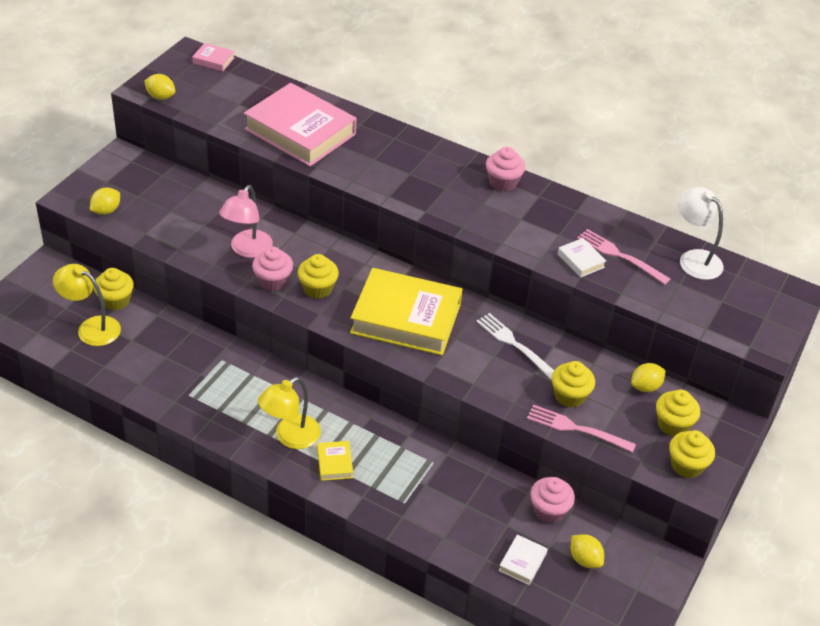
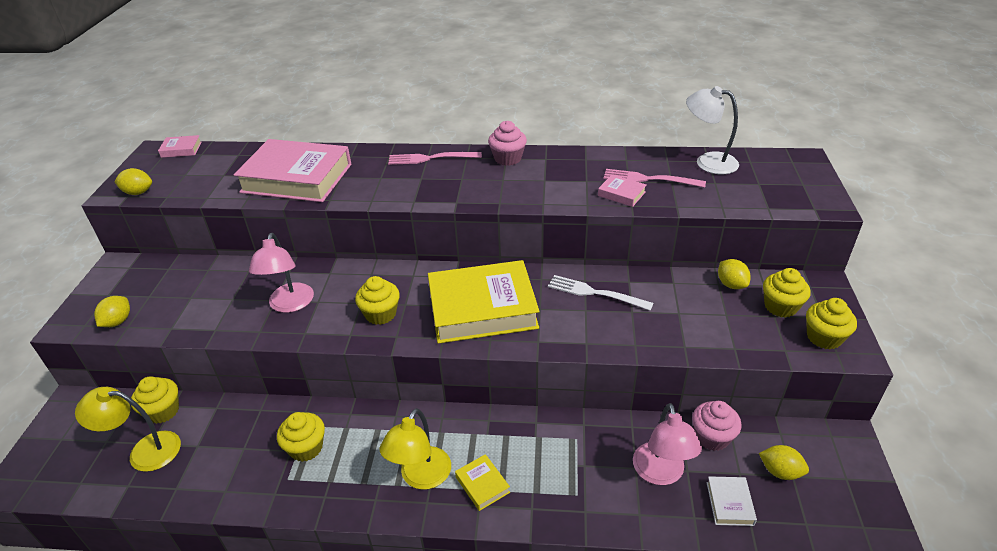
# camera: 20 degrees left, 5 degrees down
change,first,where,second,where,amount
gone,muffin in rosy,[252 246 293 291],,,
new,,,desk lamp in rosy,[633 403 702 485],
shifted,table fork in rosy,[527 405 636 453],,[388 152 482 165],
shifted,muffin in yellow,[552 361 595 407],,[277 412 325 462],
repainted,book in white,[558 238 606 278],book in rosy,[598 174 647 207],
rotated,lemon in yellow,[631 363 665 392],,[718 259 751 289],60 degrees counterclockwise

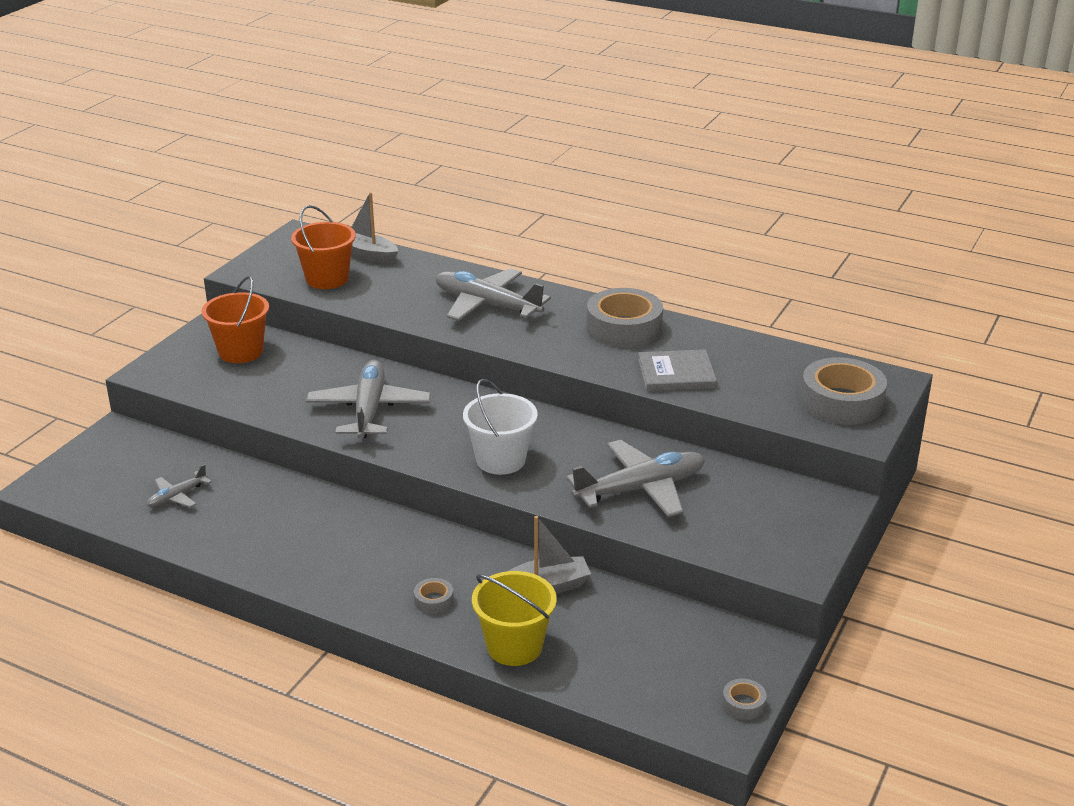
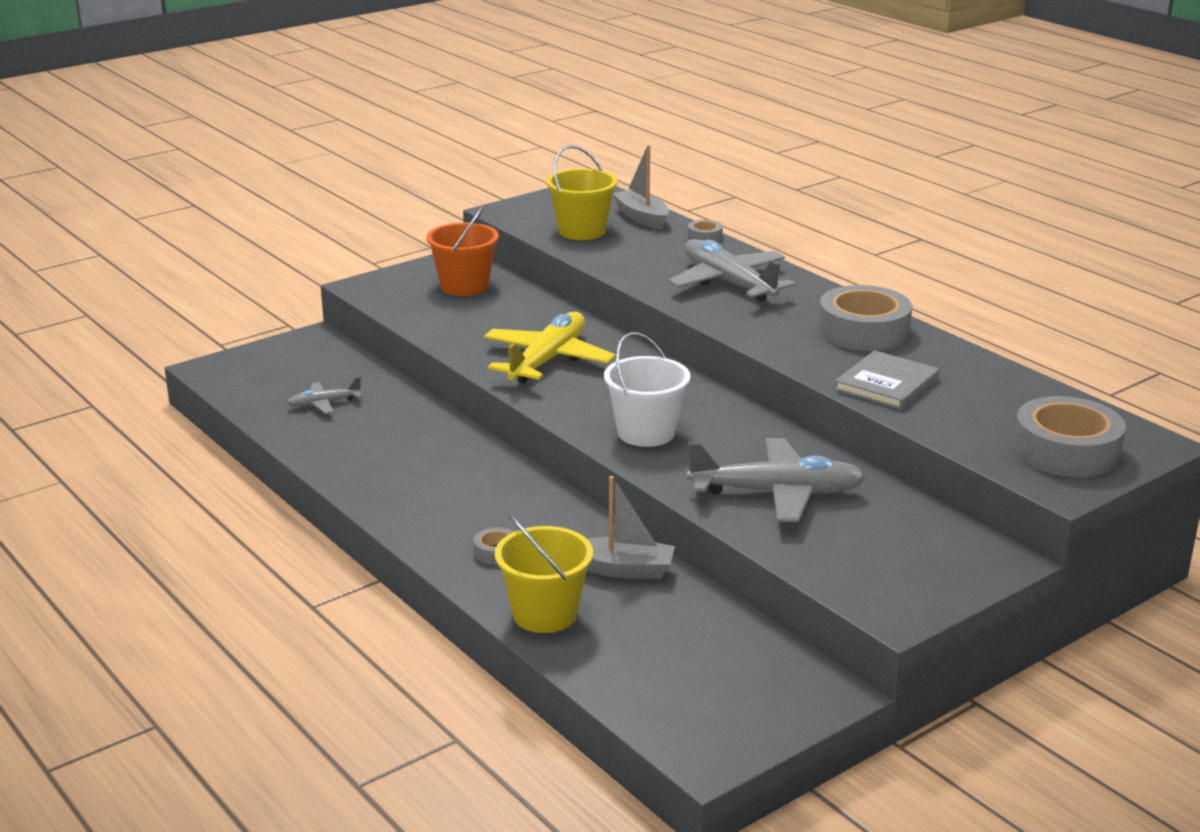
# camera: 25 degrees right, 5 degrees down
change,first,where,second,where,amount
shifted,roll of tape in gray,[722 679 767 720],,[688 220 723 242],
repainted,bucket in orange,[291 205 356 289],bucket in yellow,[546 145 618 240],
repainted,plane in gray,[306 360 431 439],plane in yellow,[484 312 615 383],
rotated,book in gray,[638 349 717 391],,[835 350 939 410],75 degrees counterclockwise

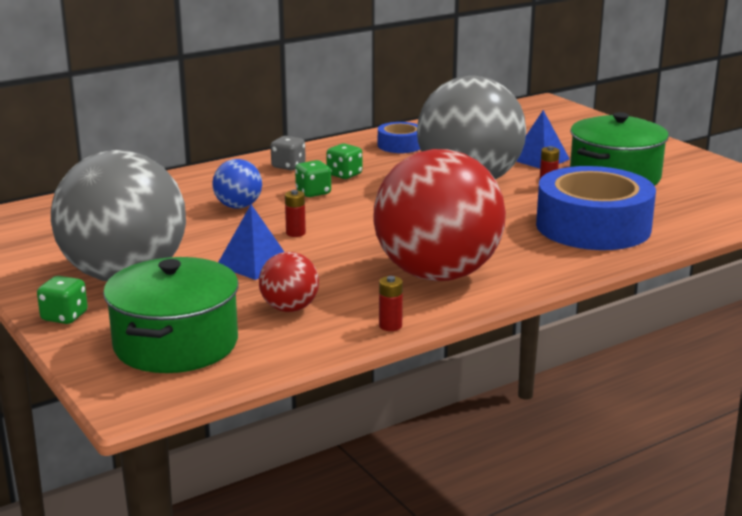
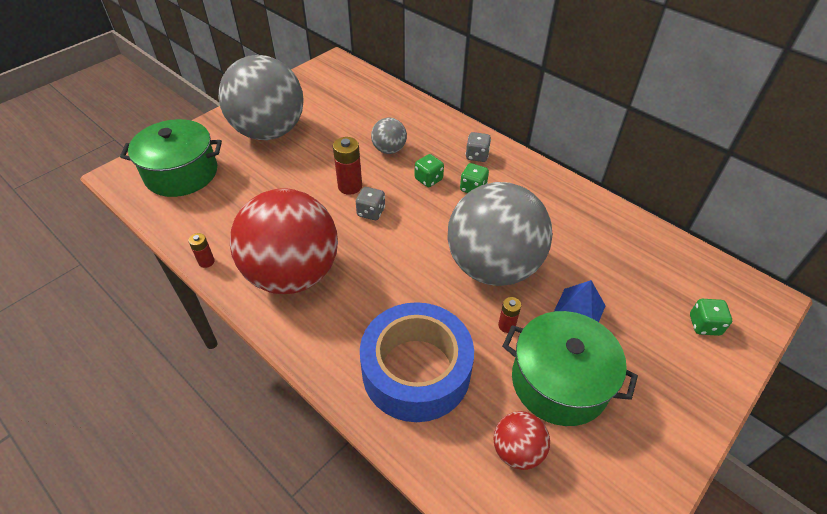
# camera: 75 degrees right, 25 degrees up
change,first,where,second,where,amount
gone,pyramid shape in blue,[218 205 284 280],,,
gone,roll of tape in blue,[378 122 420 153],,,
new,,,die in gray,[356 187 385 220],
shifted,die in leaf-green,[37 276 88 324],,[690 299 732 336],
shifted,sphere in crimson,[259 252 319 312],,[493 411 550 470],
repainted,sphere in blue,[212 159 262 209],sphere in gray,[371 118 407 154],
scaled,battery in crimson,[285 190 306 237],,[333 137 362 195],x1.73

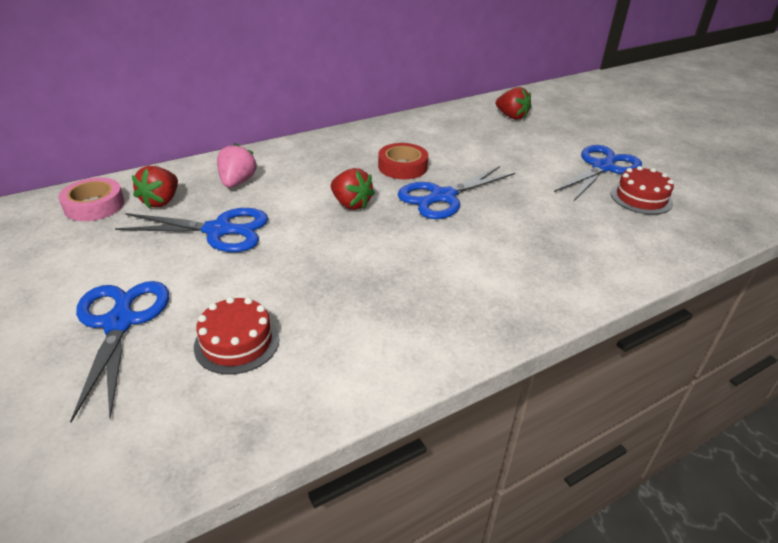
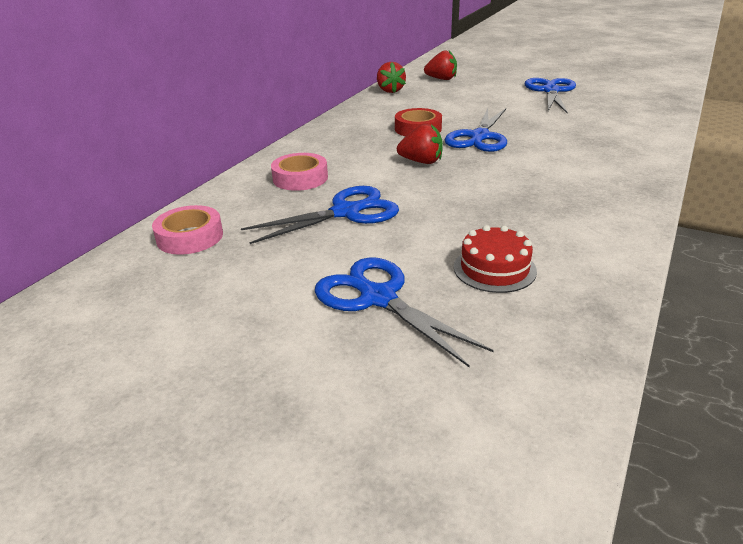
# camera: 30 degrees left, 5 degrees down
change,first,where,second,where,amount
gone,gateau in crimson,[611 166 674 215],,,
shifted,toy strawberry in crimson,[132 166 178 209],,[377 62 406 93],
swapped,toy strawberry in rosy,[217 143 257 188],roll of tape in rosy,[271 153 328 191],

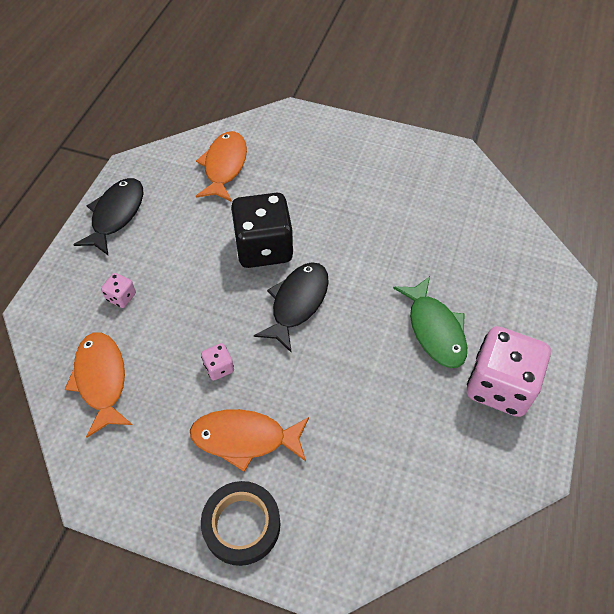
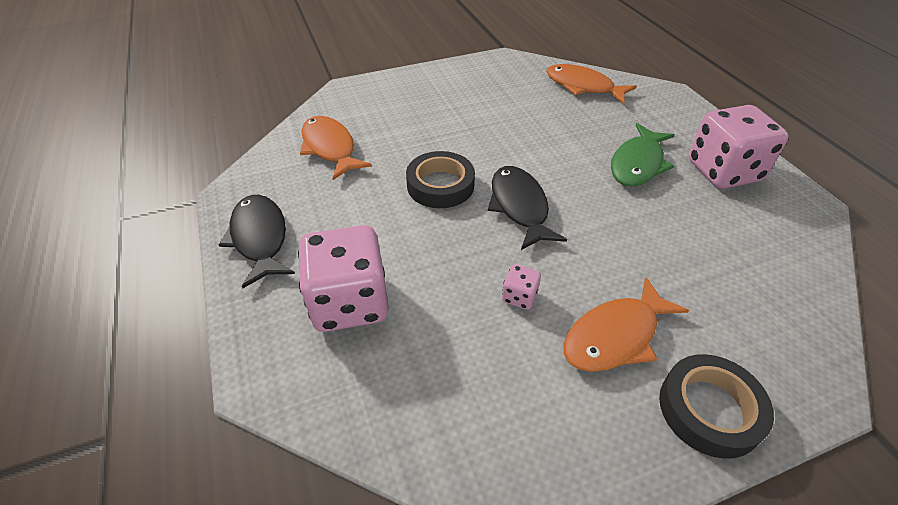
# camera: 40 degrees left, 10 degrees down
change,first,where,second,where,amount
shifted,toy fish in orange,[65 332 132 438],,[546 64 637 104],
swapped,die in jet-black,[231 193 294 268],roll of tape in jet-black,[406 151 475 208],
rotated,toy fish in leaf-green,[393 276 467 368],,[611 123 675 186],90 degrees clockwise
scaled,die in rosy,[101 273 136 308],,[298 225 389 332],x2.36

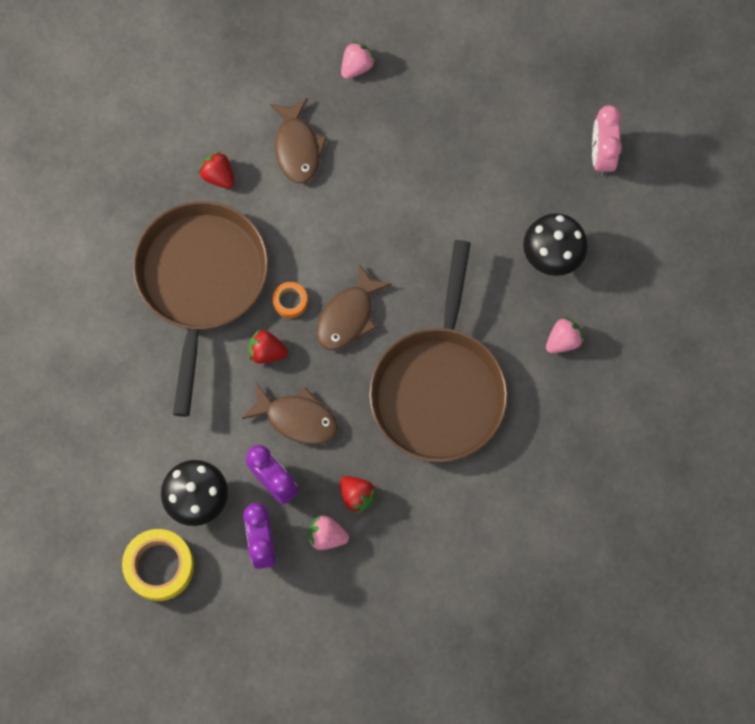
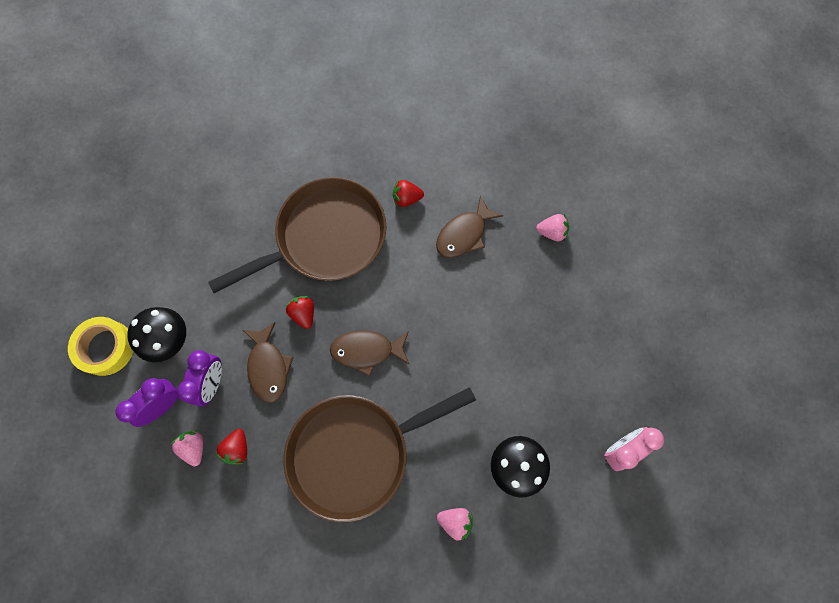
# camera: 55 degrees right, 0 degrees up
change,first,where,second,where,amount
gone,roll of tape in orange,[273 282 308 318],,,
rotated,toy strawberry in crimson,[198 151 234 189],,[393 179 424 207],105 degrees counterclockwise

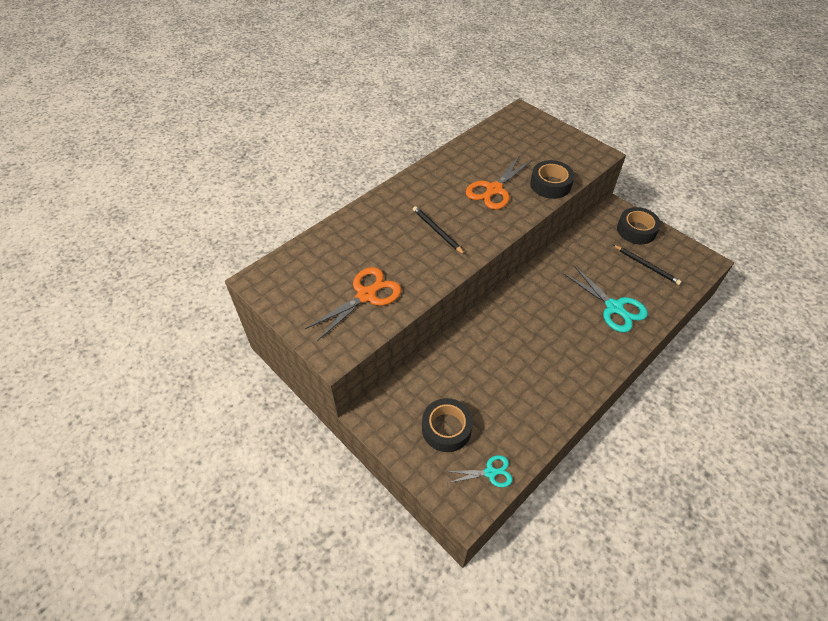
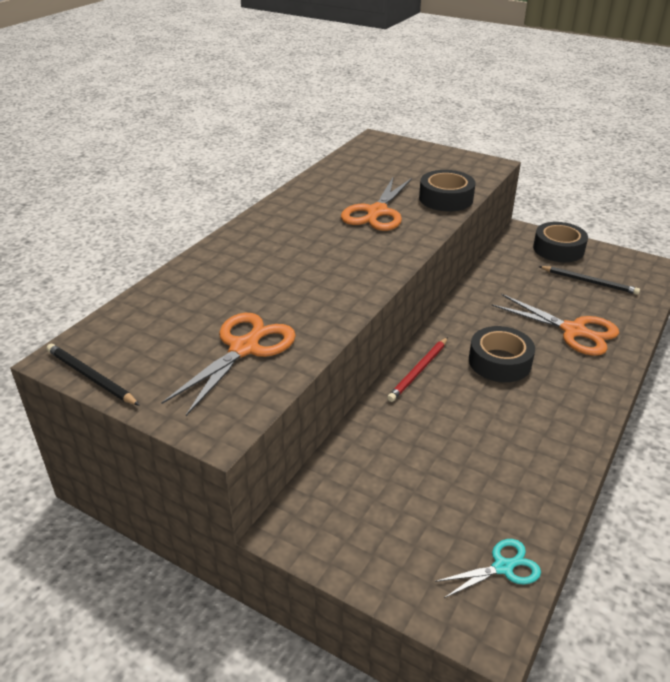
# camera: 15 degrees left, 15 degrees down
change,first,where,second,where,amount
new,,,pencil in crimson,[387 337 448 402],
shifted,pencil in jet-black,[413 206 465 255],,[46 344 140 406],
shifted,roll of tape in jet-black,[422 398 473 452],,[469 326 535 382],
repainted,shears in aqua,[563 266 648 333],shears in orange,[491 294 619 356],

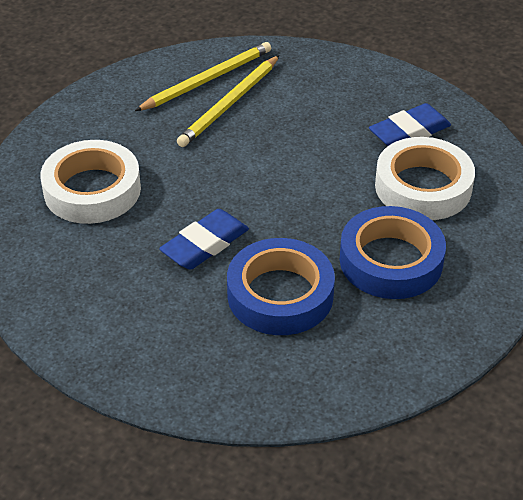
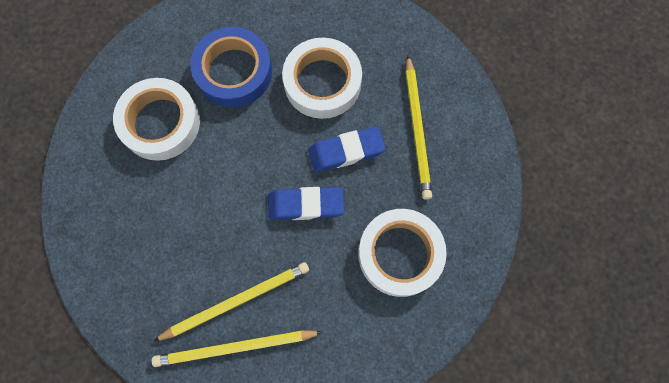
# camera: 150 degrees left, 30 degrees up
change,first,where,second,where,amount
new,,,pencil in yellow,[406 55 432 200],
shifted,gum eraser in blue,[369 103 451 146],,[268 187 344 220],
repainted,roll of tape in blue,[227 238 335 335],roll of tape in white,[282 37 362 119],

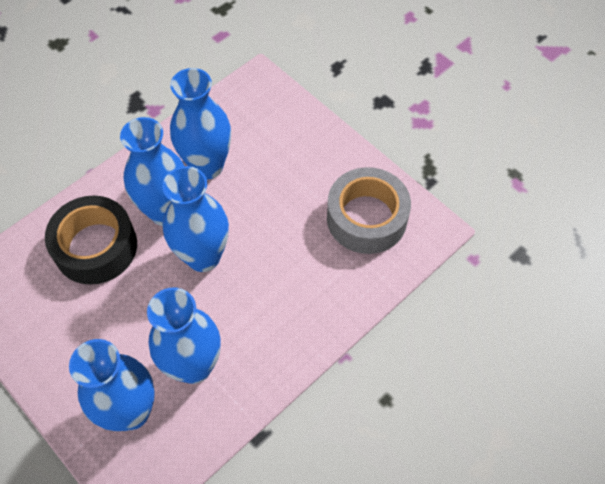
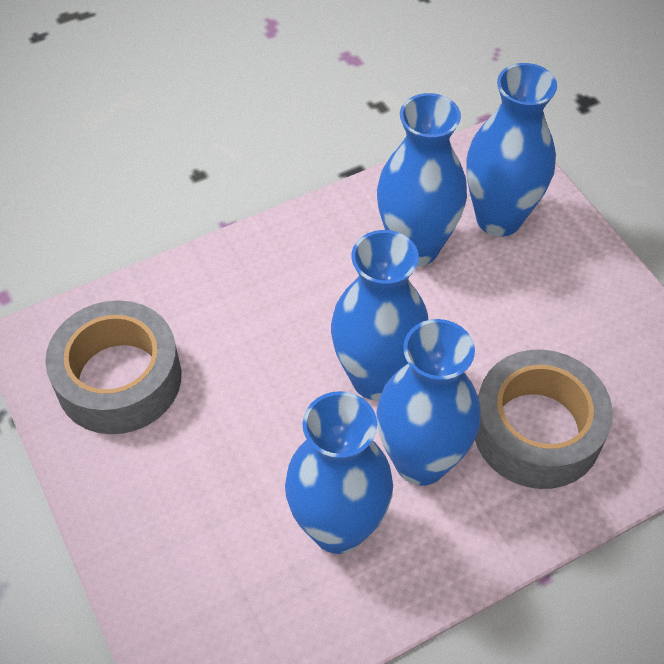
# camera: 165 degrees left, 5 degrees down
change,first,where,second,where,amount
repainted,roll of tape in jet-black,[45 196 137 285],roll of tape in gray,[475 350 613 489],

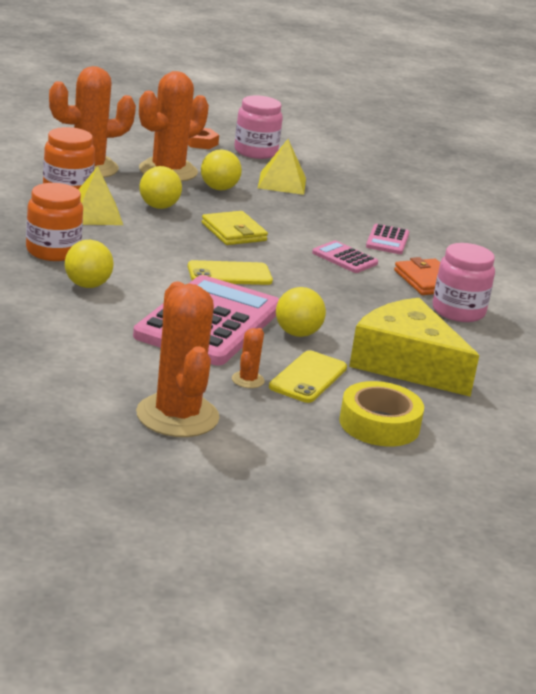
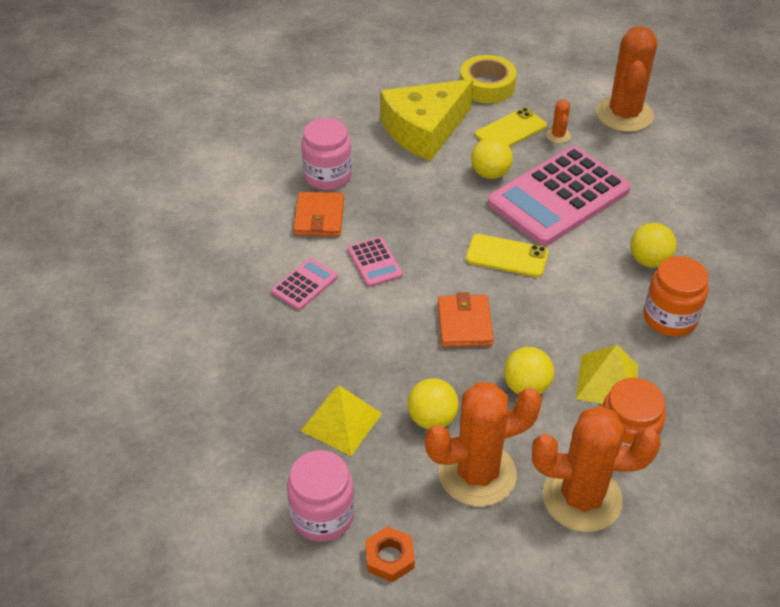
# camera: 150 degrees left, 20 degrees up
change,first,where,second,where,amount
repainted,billfold in yellow,[202 211 268 245],billfold in orange,[438 292 494 347],
rotated,cactus in orange,[232 328 265 388],,[546 99 571 143],45 degrees counterclockwise
rotated,piece of cheese in yellow,[349 298 479 397],,[381 79 474 161],75 degrees clockwise

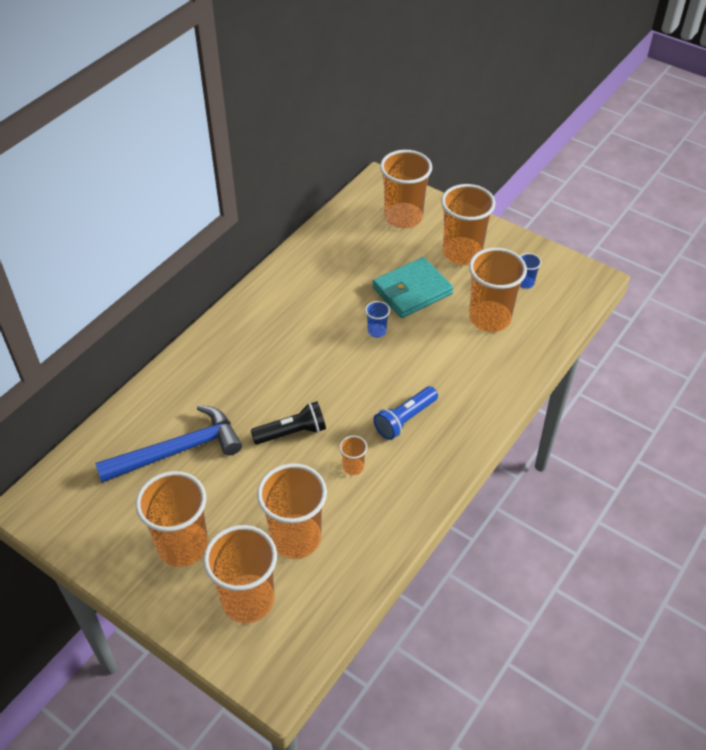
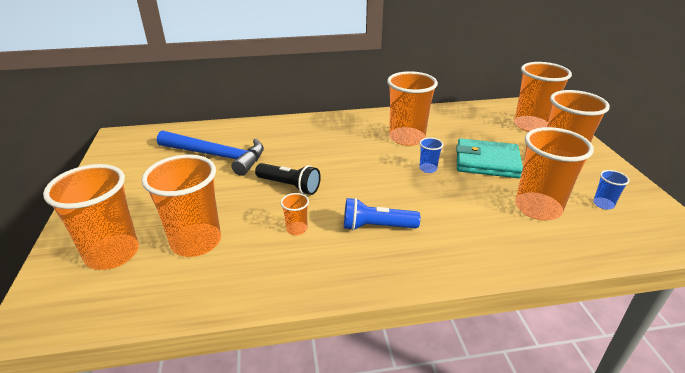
# camera: 45 degrees right, 15 degrees down
change,first,where,second,where,amount
shifted,cup in orange,[136 471 208 567],,[387 71 438 146],

